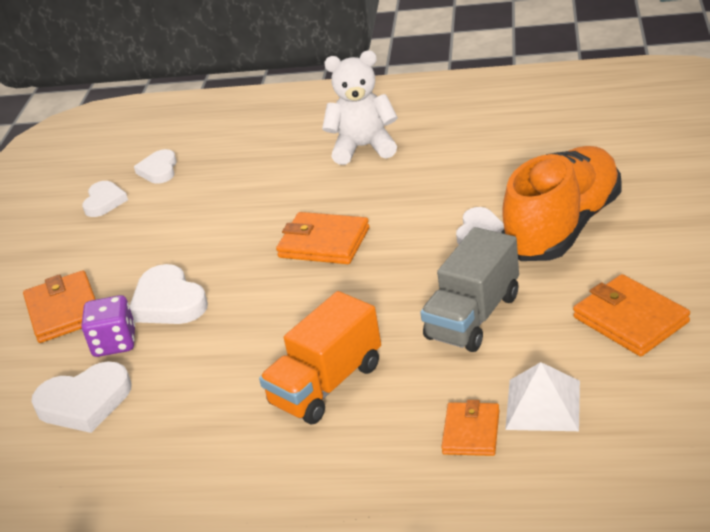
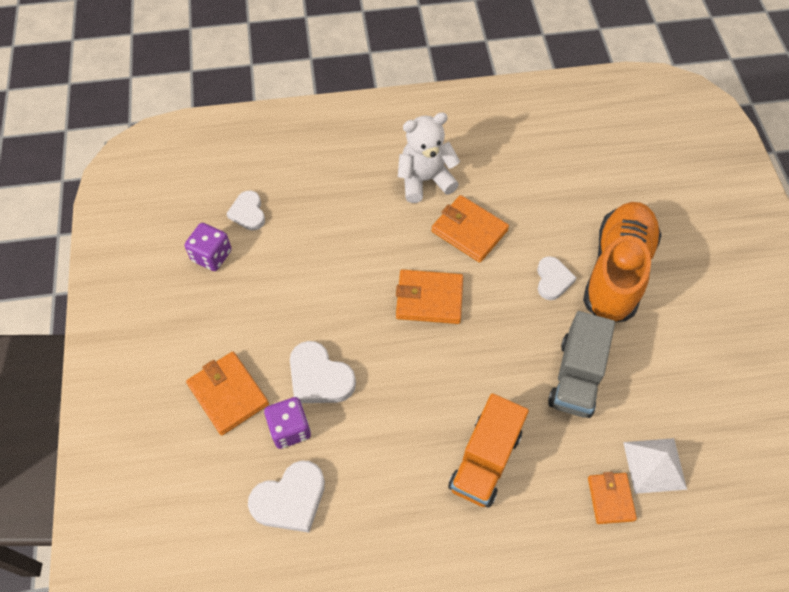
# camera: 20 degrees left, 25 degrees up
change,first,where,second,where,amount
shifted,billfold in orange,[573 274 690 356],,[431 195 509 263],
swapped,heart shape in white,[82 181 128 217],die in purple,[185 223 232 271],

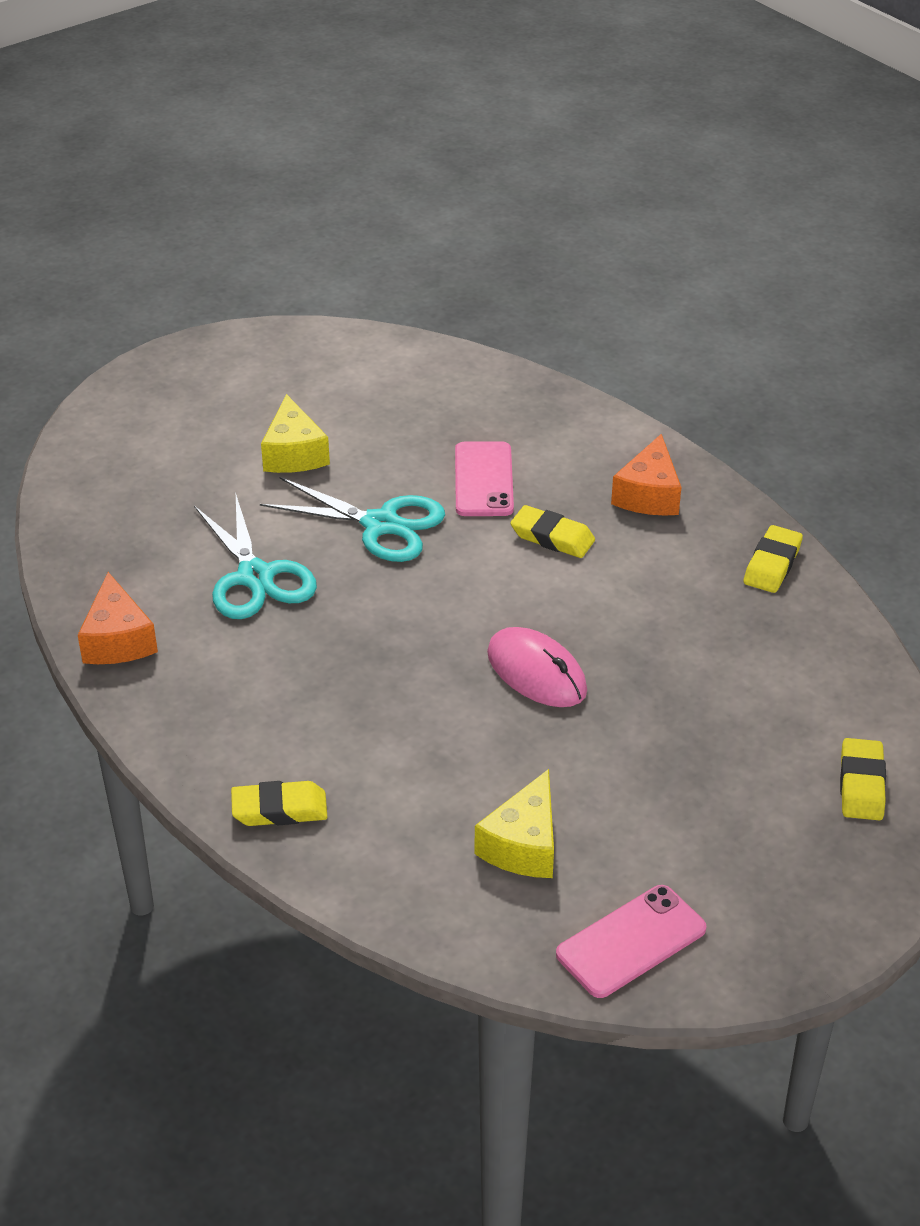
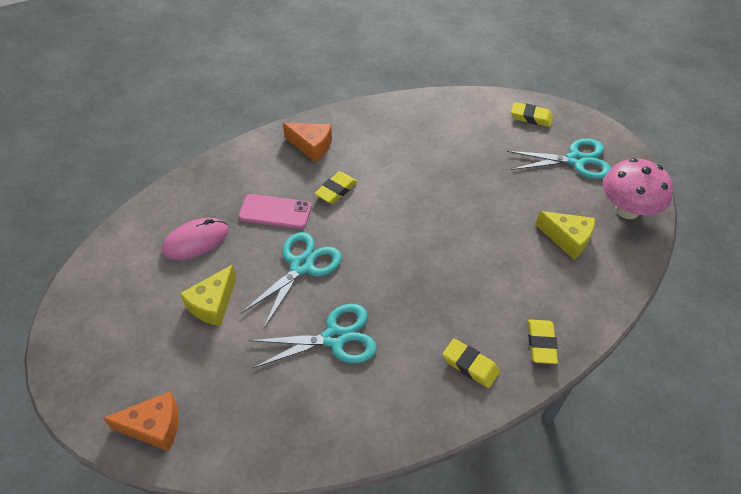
# camera: 80 degrees left, 10 degrees up
change,first,where,second,where,amount
new,,,shears in aqua,[507 139 611 179],
shifted,piece of cheese in orange,[78 572 158 664],,[103 391 178 451],
shifted,computer mouse in rosy,[487 627 587 707],,[162 218 228 260],
shifted,gum eraser in yellow,[743 525 803 593],,[442 339 500 388],
swapped,phone in rosy,[556 885 707 998],fungus in rosy,[603 158 673 219],
rotated,piece of cheese in yellow,[261 394 330 473],,[180 264 236 326],120 degrees clockwise

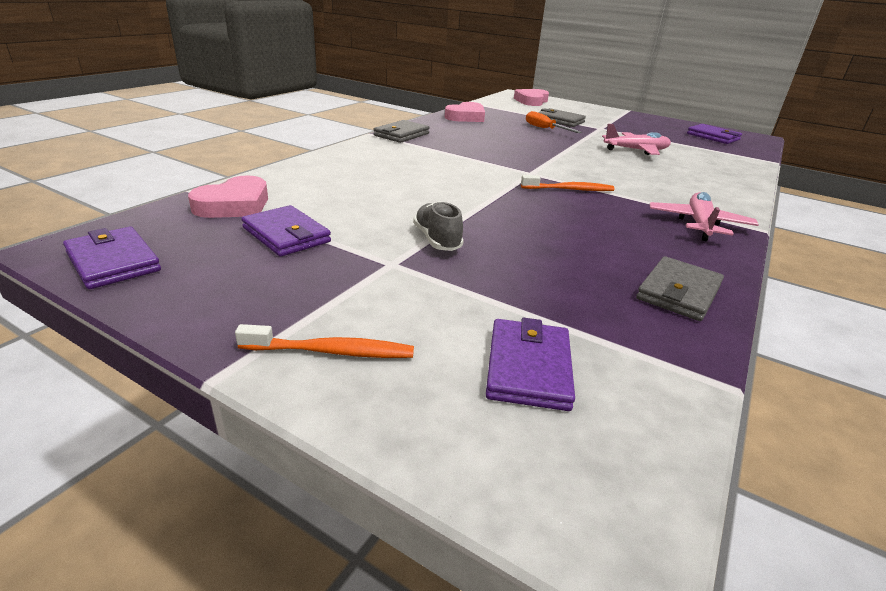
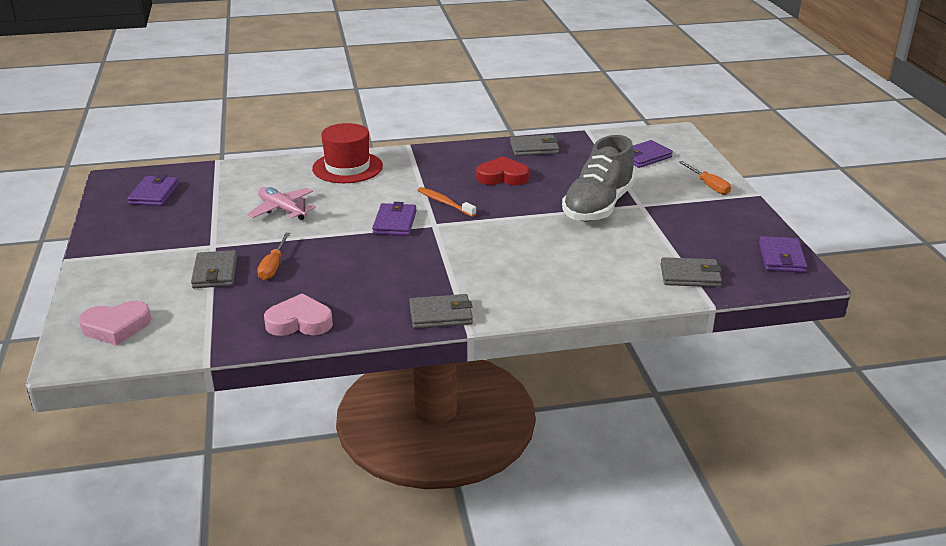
# camera: 130 degrees left, 0 degrees up
change,first,where,second,where,amount
gone,plane in rosy,[650 192 759 241],,,
new,,,hat in crimson,[312 123 383 183],
new,,,heart shape in crimson,[476 156 529 185],
shifted,billfold in purple,[242 205 331 257],,[372 202 417 236],
swapped,heart shape in rosy,[188 176 268 218],billfold in gray,[660 257 722 287],
swapped,dental brush in orange,[235 324 414 358],screwdriver in orange,[679 161 731 195],
scaled,lace-up shoe in gray,[413 201 464 251],,[562 135 635 222],x2.13

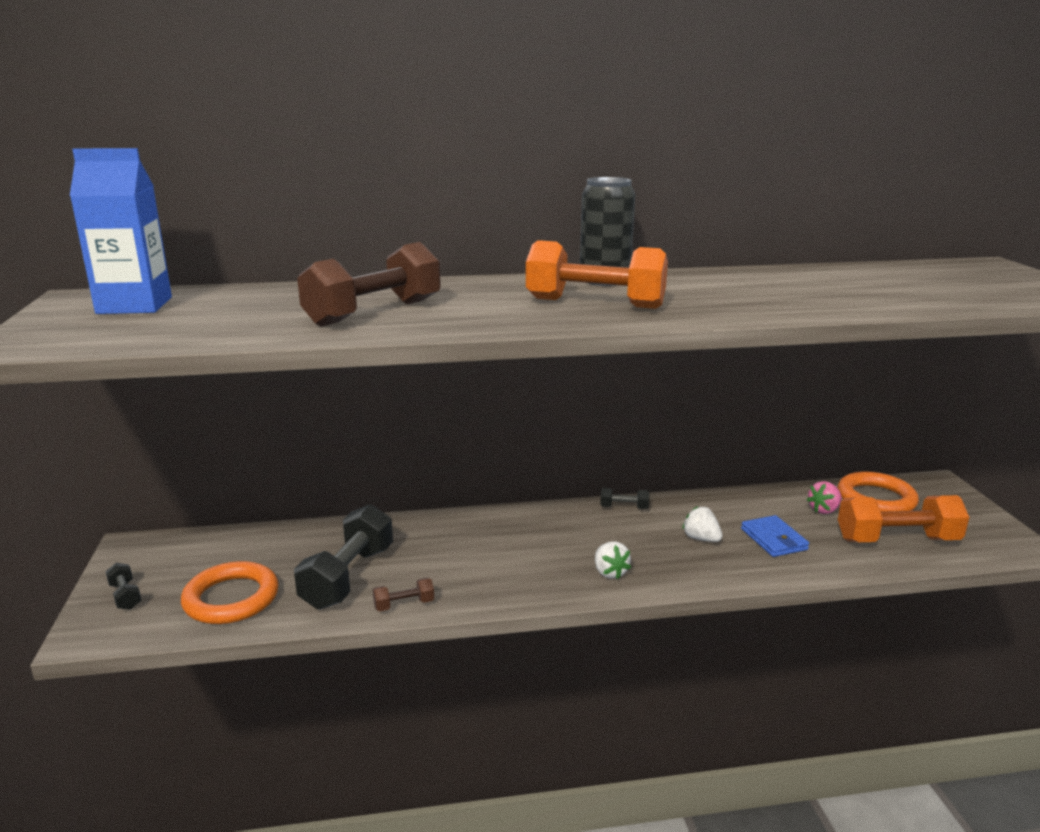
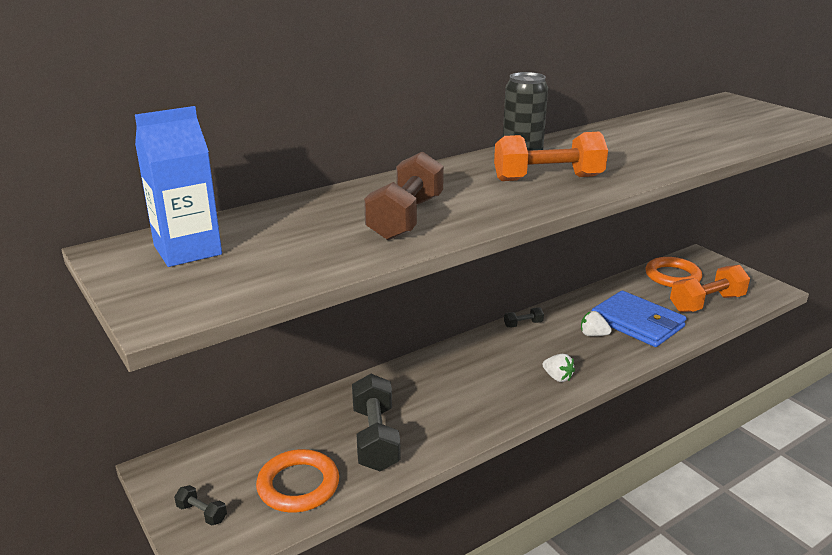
# camera: 25 degrees left, 5 degrees up
change,first,where,second,where,amount
gone,dumbbell in brown,[373 578 434 611],,,
gone,toy strawberry in rosy,[807 481 842 514],,,
scaled,billfold in blue,[741 515 809 557],,[592 291 687 347],x1.82

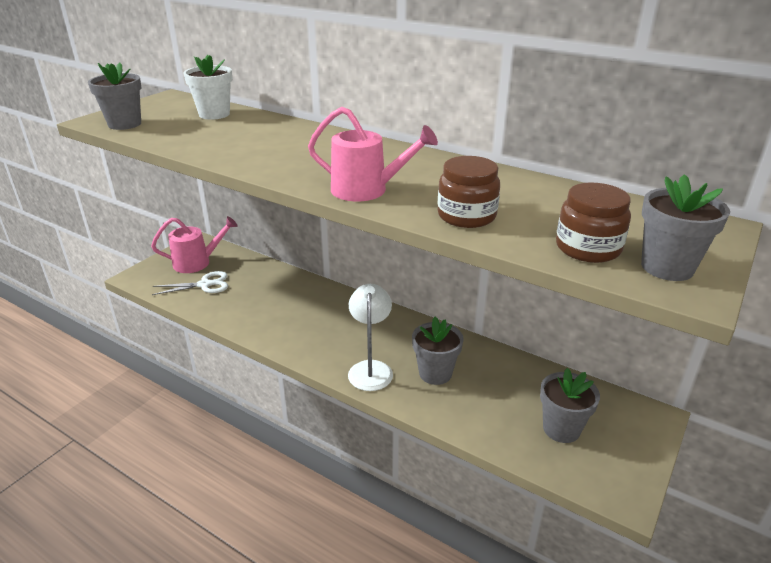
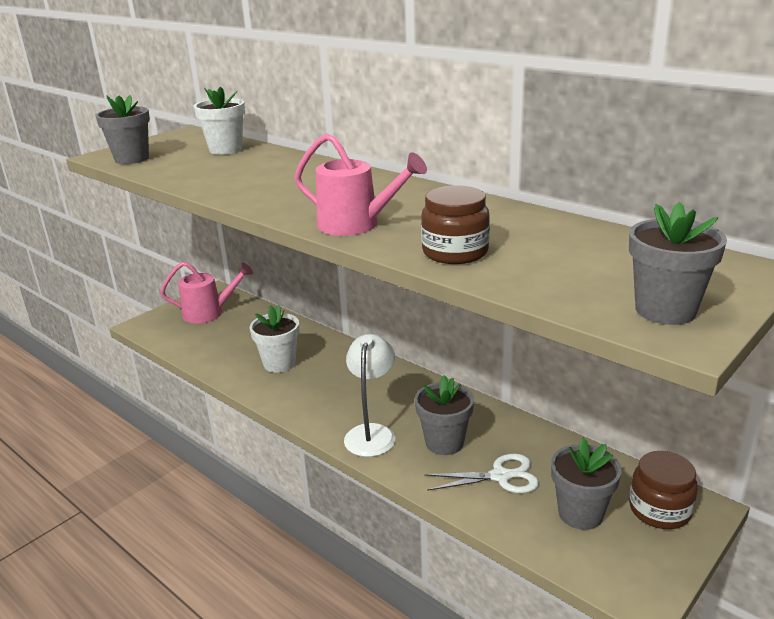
# camera: 10 degrees right, 5 degrees down
change,first,where,second,where,amount
new,,,potted plant in white,[250 305 299 373],
shifted,shears in white,[152 271 228 295],,[424 454 539 493],
shifted,preserve jar in brown,[556 183 631 263],,[629 451 698 529],

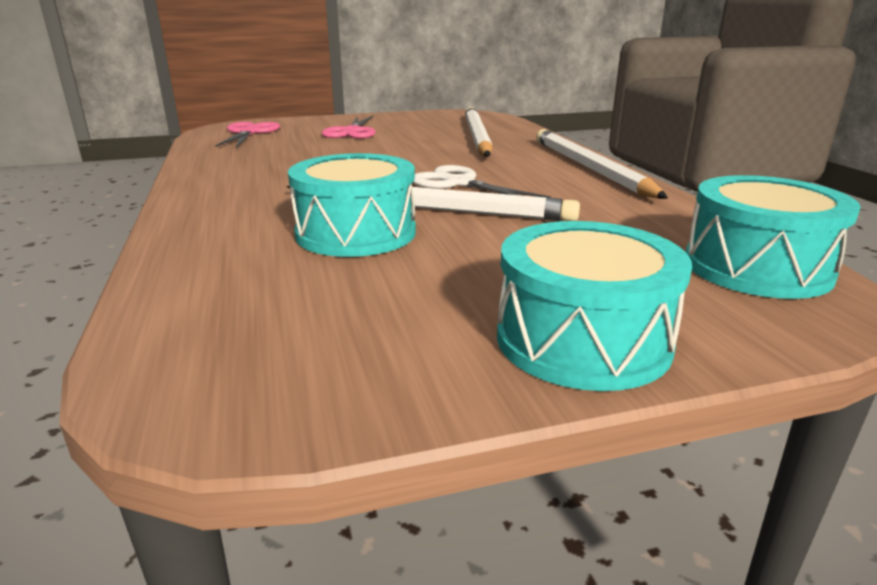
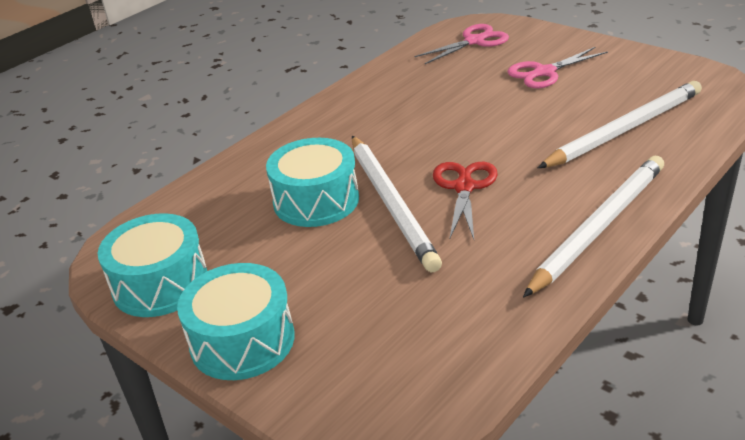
# camera: 60 degrees right, 10 degrees up
change,first,where,second,where,amount
shifted,toy drum in aqua,[686 175 861 299],,[98 213 207 317],
repainted,shears in white,[413 165 551 198],shears in crimson,[433 162 498 240],

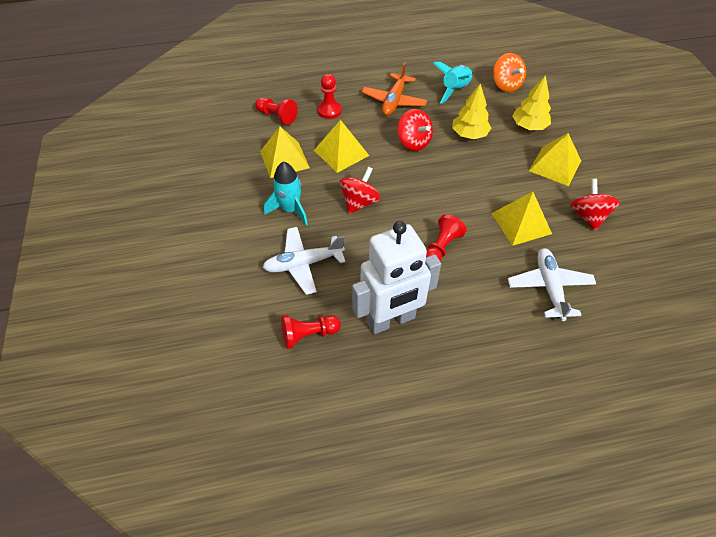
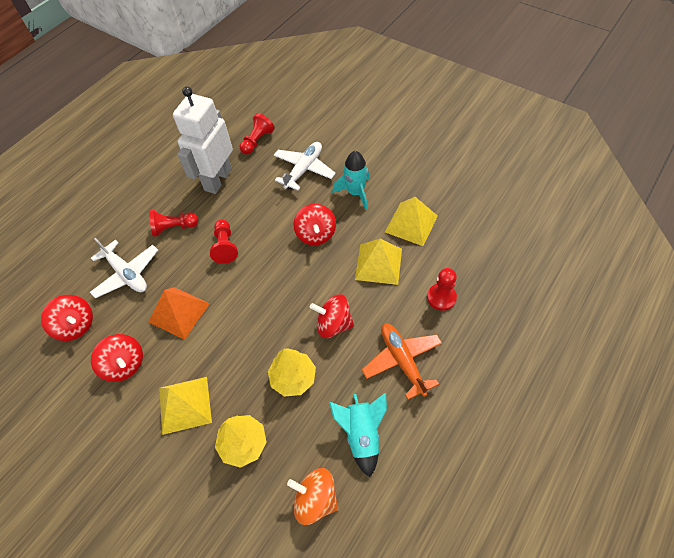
# camera: 140 degrees right, 5 degrees up
change,first,where,second,where,amount
new,,,spinning top in crimson,[41 295 93 341],
shifted,pawn in crimson,[255 98 298 125],,[149 210 198 237],
repainted,pyramid shape in yellow,[491 192 552 246],pyramid shape in orange,[149 287 210 340],

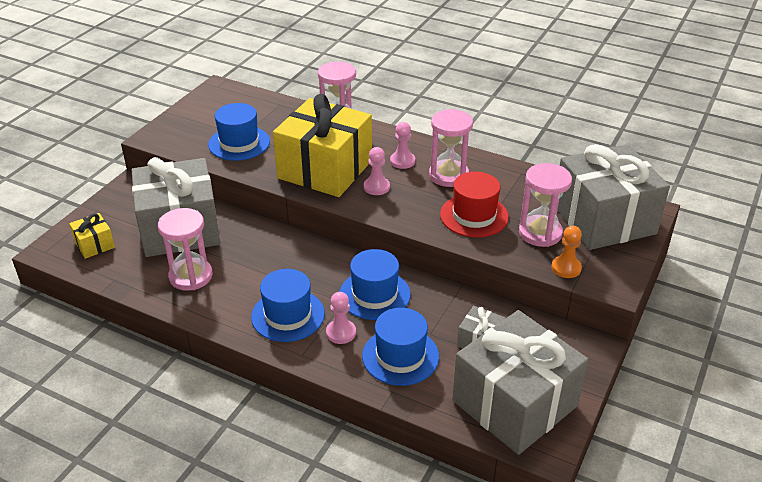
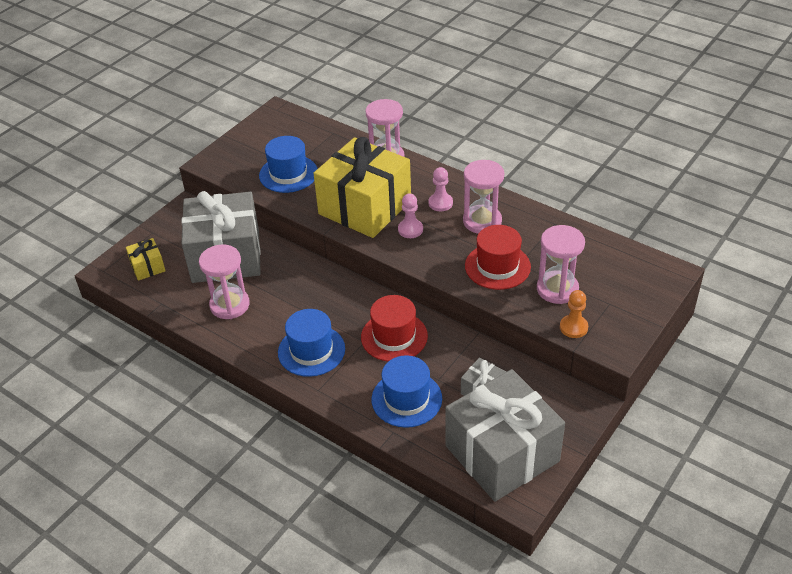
# camera: 10 degrees right, 5 degrees up
change,first,where,second,where,amount
gone,pawn in rosy,[326 292 356 344],,,
gone,gift in gray,[557 144 670 250],,,
repainted,hat in blue,[339 249 411 320],hat in crimson,[361 295 428 362],

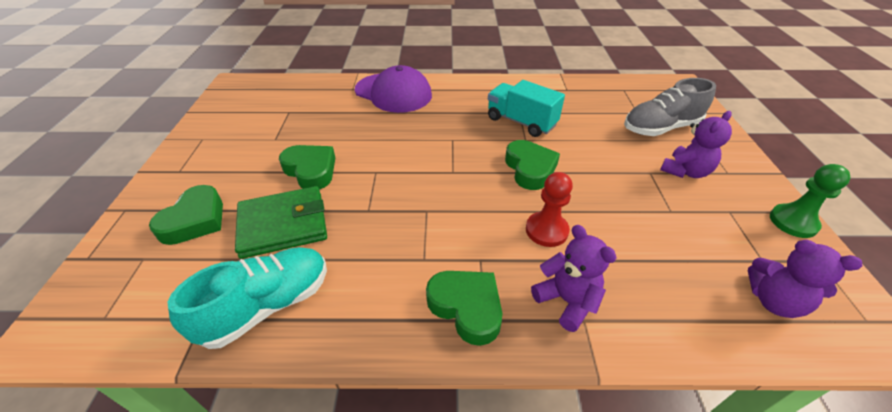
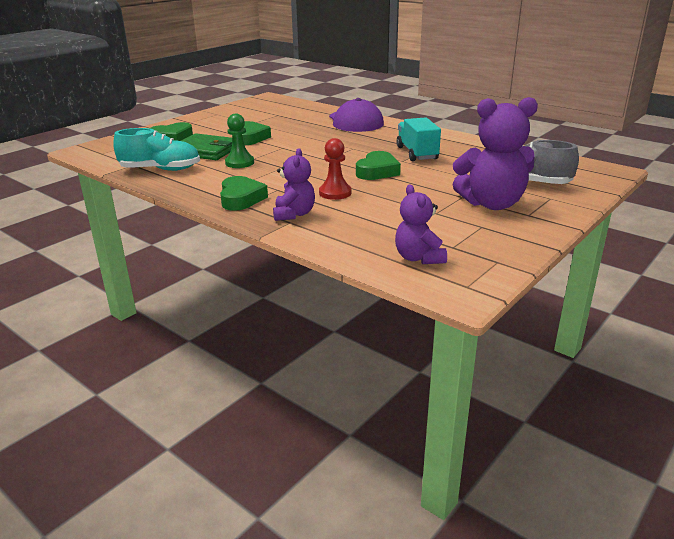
# camera: 40 degrees right, 15 degrees down
change,first,where,second,where,amount
shifted,pawn in leaf-green,[770 164 851 238],,[225 114 254 168],
scaled,stuffed bear in purple,[660 111 732 178],,[452 97 538 210],x1.72

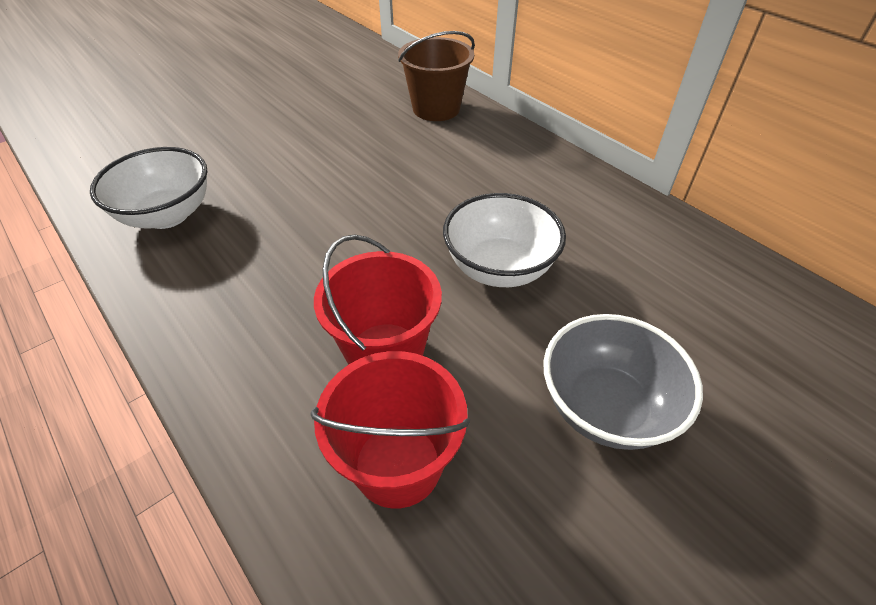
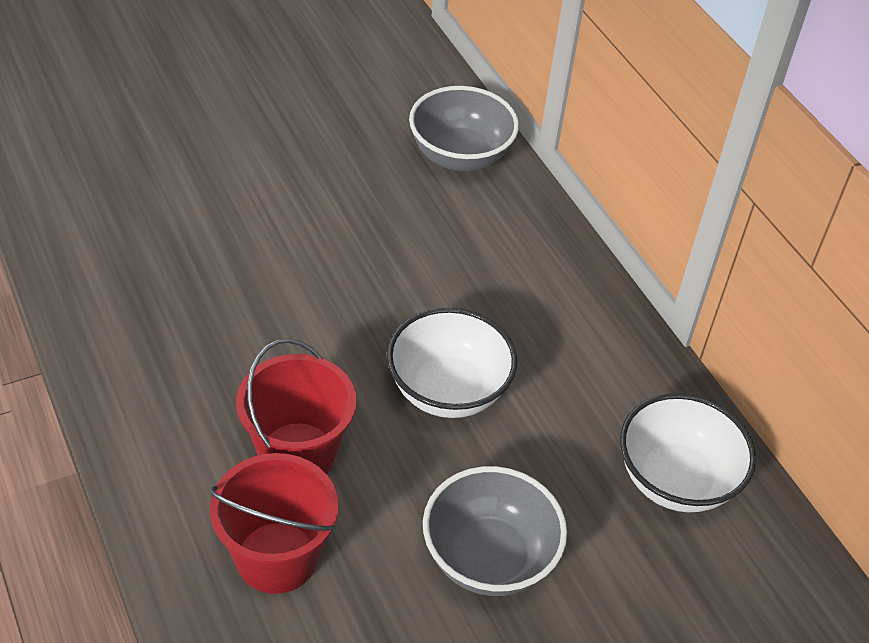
# camera: 10 degrees right, 0 degrees up
change,first,where,second,where,amount
shifted,bowl in white,[90 147 207 229],,[620 393 756 512],
swapped,bucket in brown,[398 31 475 121],bowl in gray,[409 86 519 171],

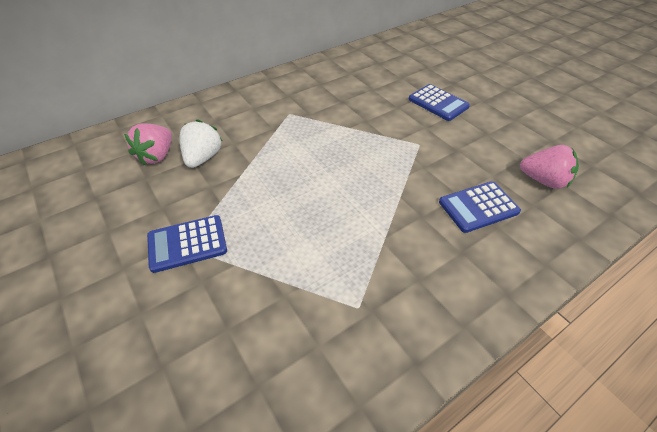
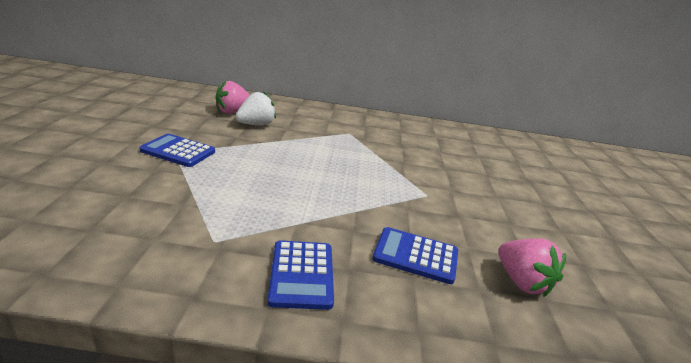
# camera: 35 degrees right, 20 degrees down
change,first,where,second,where,amount
shifted,calculator in blue,[408 84 470 121],,[267 240 334 310],

